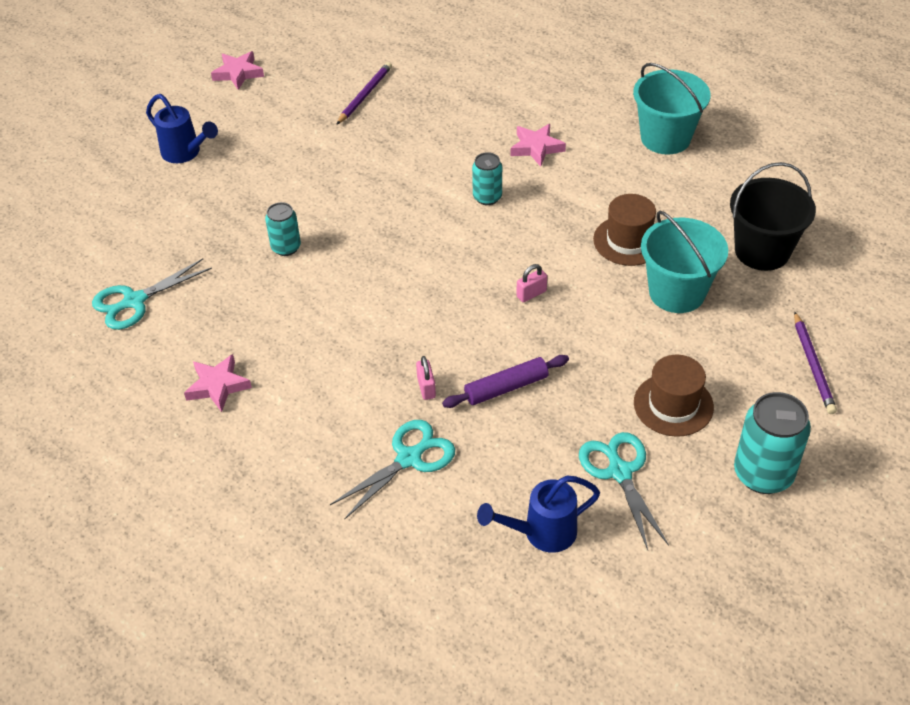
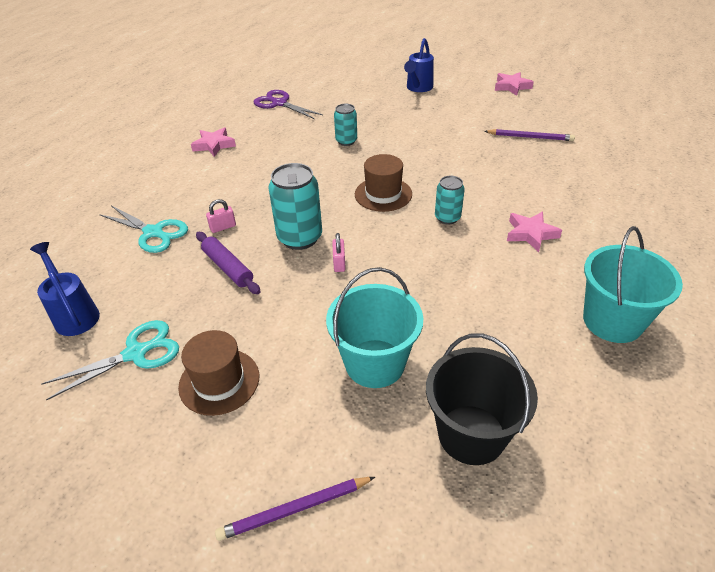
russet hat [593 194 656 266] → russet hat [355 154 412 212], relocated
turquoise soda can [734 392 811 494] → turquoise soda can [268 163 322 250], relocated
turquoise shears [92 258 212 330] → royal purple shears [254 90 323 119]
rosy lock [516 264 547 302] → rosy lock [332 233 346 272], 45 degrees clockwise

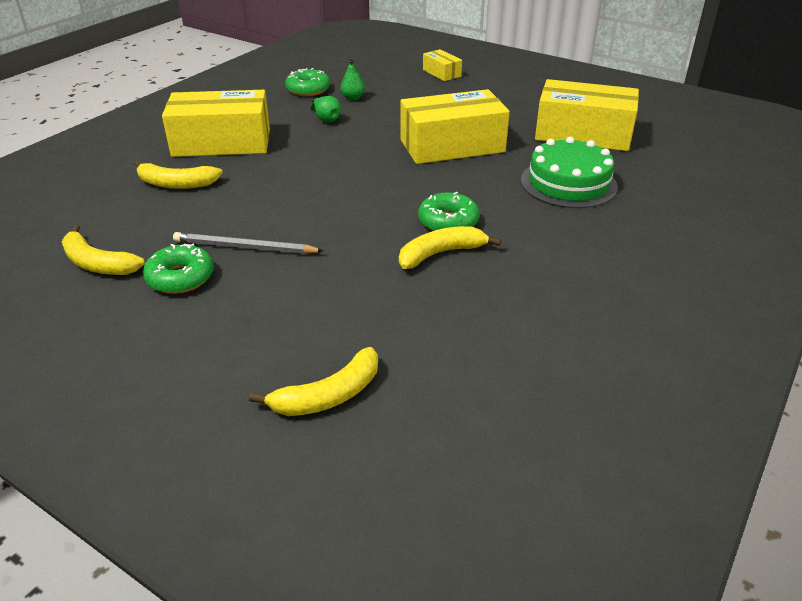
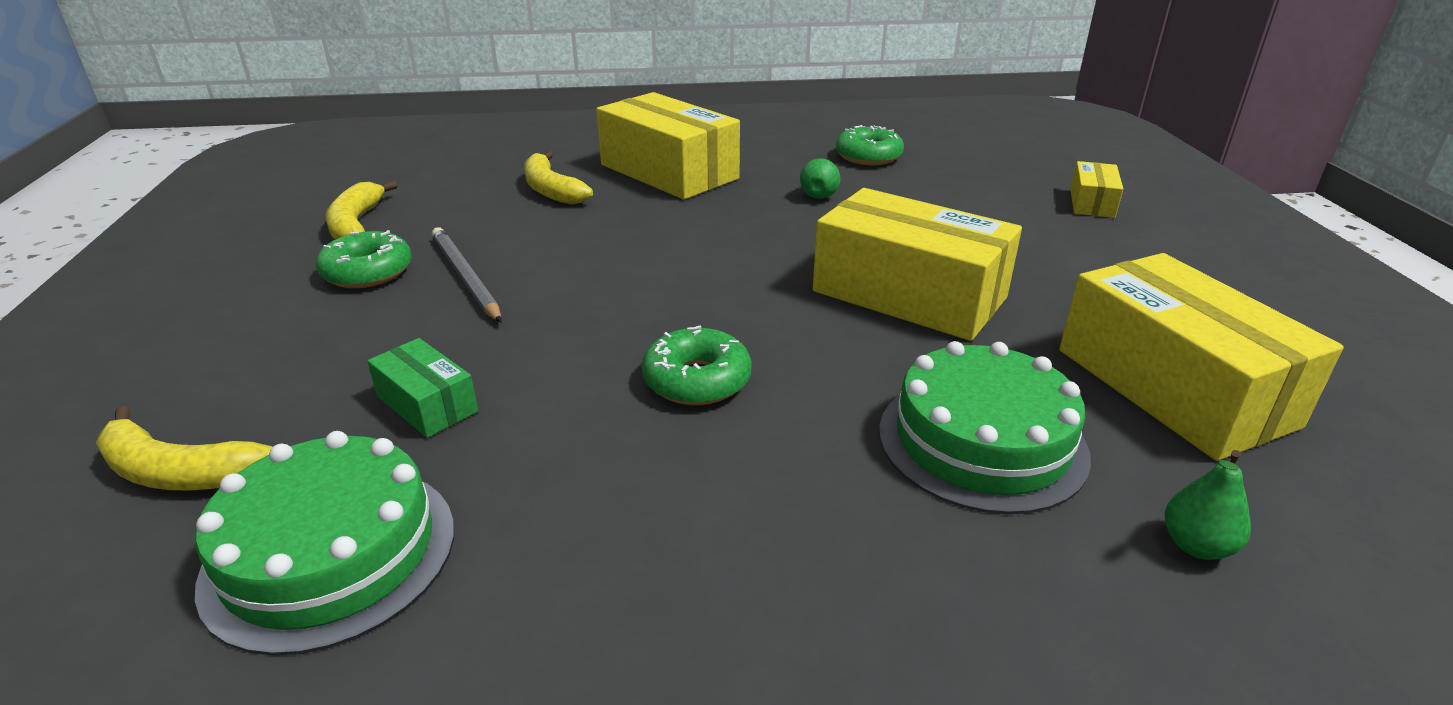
bright yellow toy banana [399 226 501 269] → -
- → emerald gateau [195 431 454 656]
- → emerald parcel [367 338 478 438]
emerald pear [341 58 365 100] → emerald pear [1165 450 1251 560], relocated

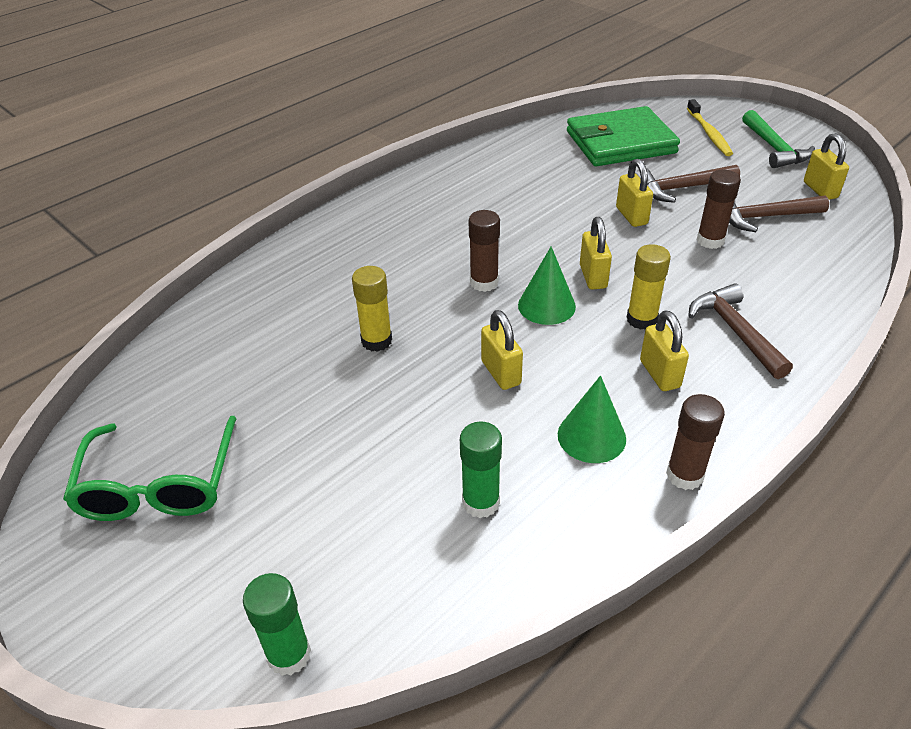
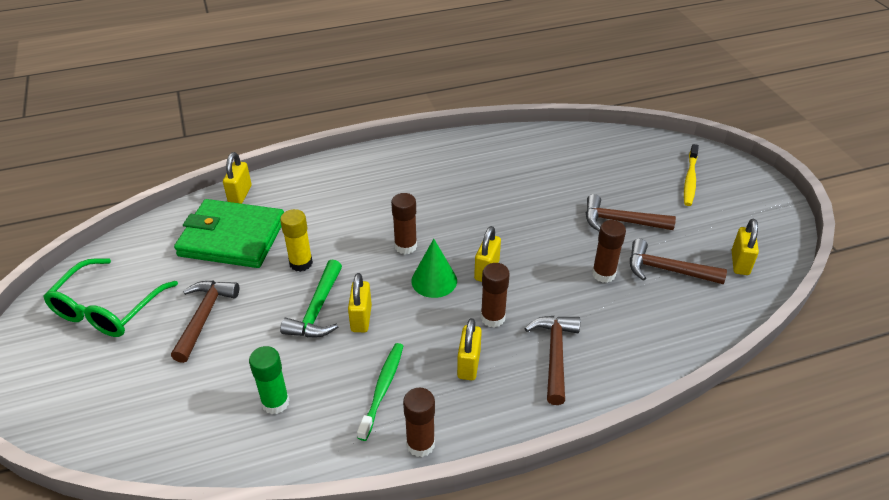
emerald glue stick [243 573 311 676] → -
- → russet hammer [171 281 239 363]
emerald wallet [567 106 680 166] → emerald wallet [174 199 284 268], relocated
bright yellow lock [616 159 653 227] → bright yellow lock [223 152 252 204], relocated
emerald hammer [742 110 815 168] → emerald hammer [280 259 342 337], relocated
emerald cone [558 376 626 463] → emerald tooth brush [357 343 403 441]
bright yellow glue stick [626 244 671 330] → russet glue stick [481 263 510 328]

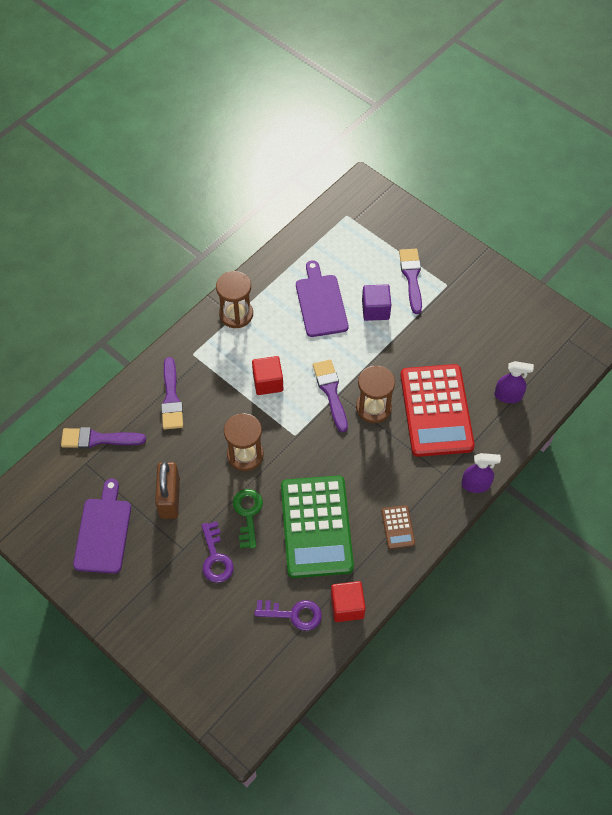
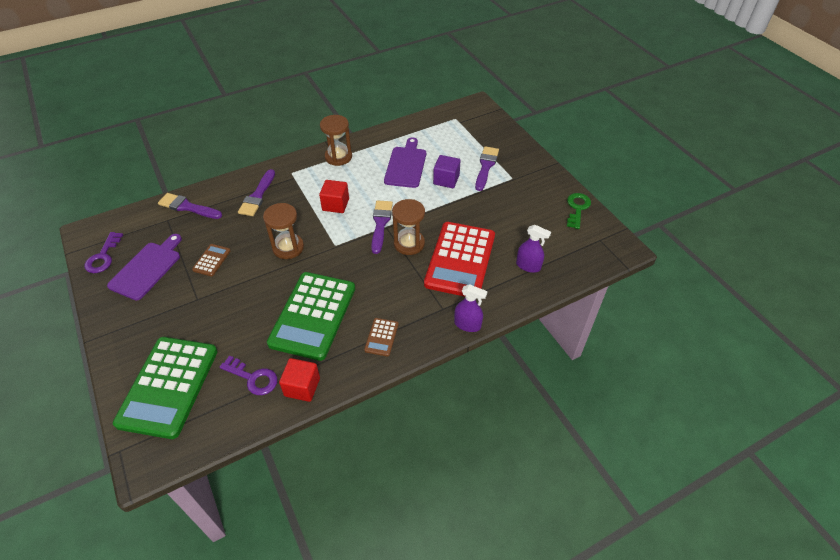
- → emerald adding machine [113 337 218 439]
royal purple latchkey [201 521 234 583] → royal purple latchkey [85 232 123 273], relocated
emerald latchkey [233 489 263 548] → emerald latchkey [567 193 591 229], relocated
russet lock [155 462 180 519] → russet adding machine [192 244 231 276]

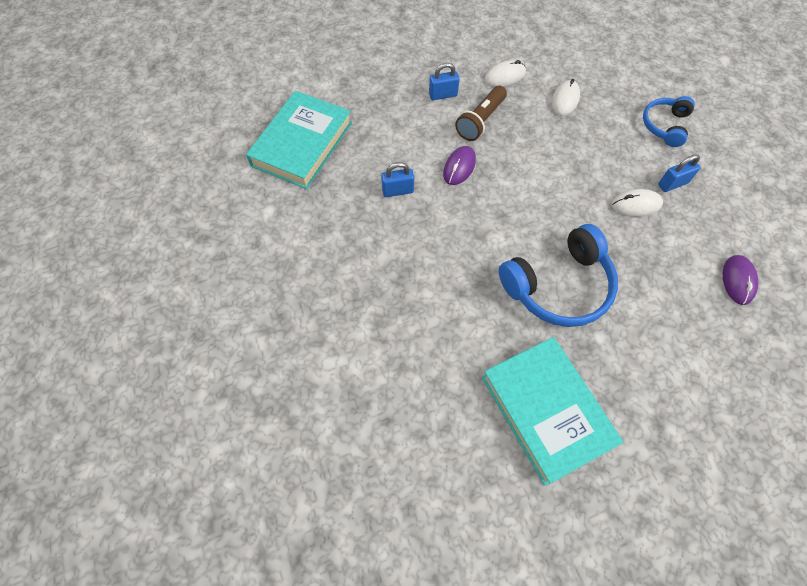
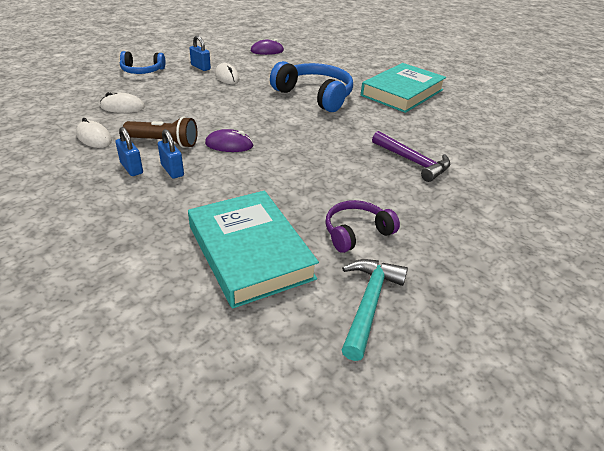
- → royal purple headphones [325 200 400 253]
- → turquoise hammer [342 259 408 361]
- → royal purple hammer [372 131 450 182]
blue lock [381 162 414 197] → blue lock [158 129 184 179], relocated
turquoise hardcover [246 91 352 189] → turquoise hardcover [188 191 319 309], 60 degrees clockwise

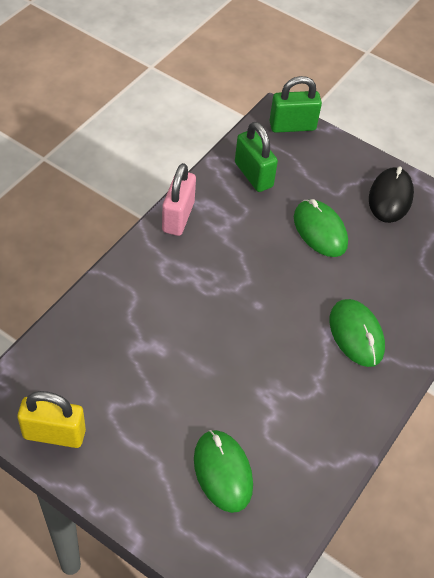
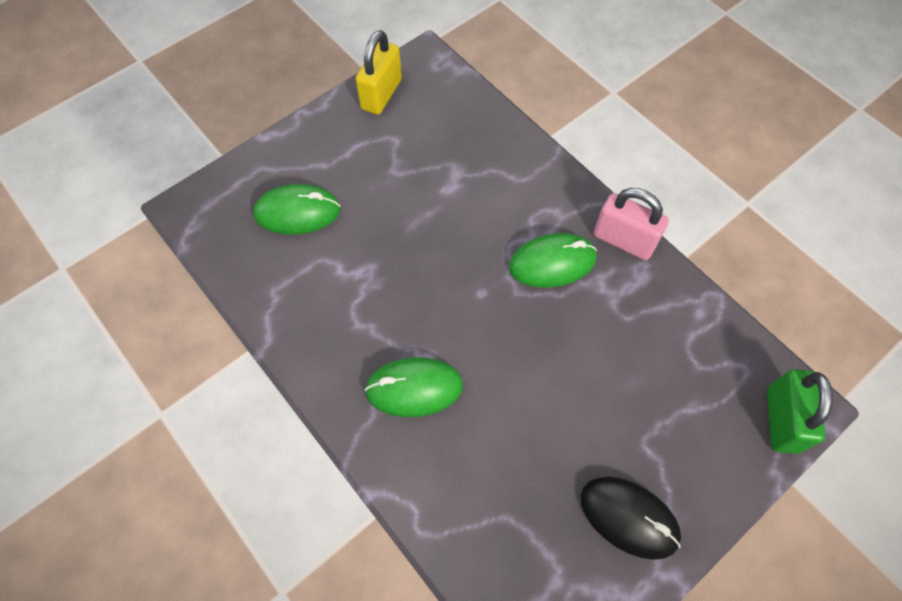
emerald lock [235 122 278 192] → -
emerald mouse [294 199 348 257] → emerald mouse [509 233 597 288], relocated

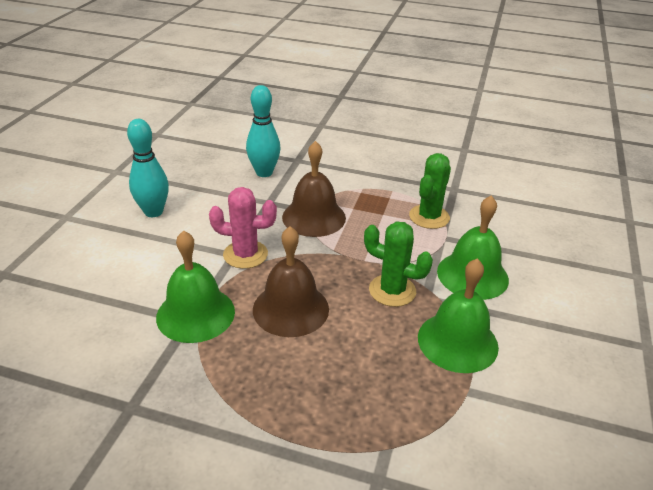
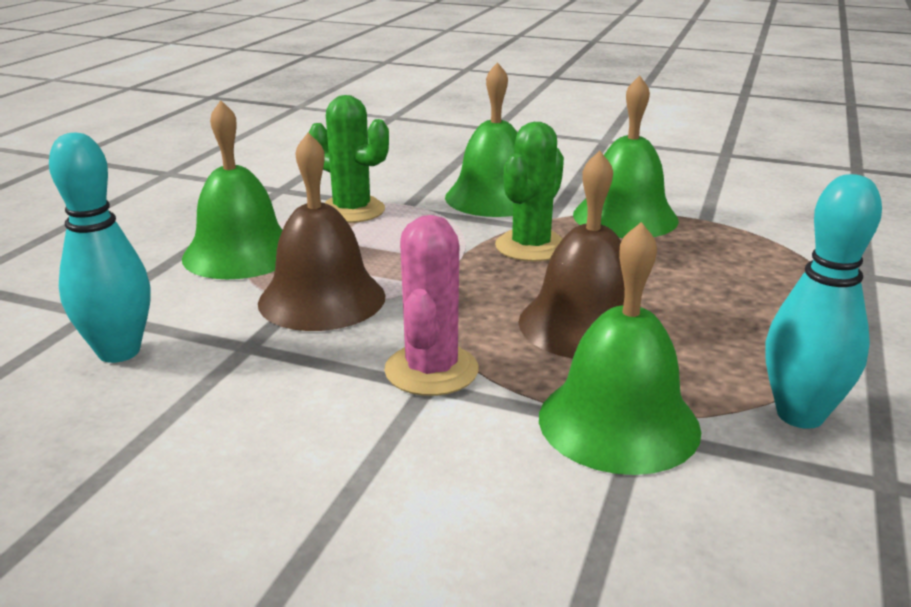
- → emerald school bell [182 100 282 279]
turquoise bowling pin [127 119 169 217] → turquoise bowling pin [765 174 882 429], relocated

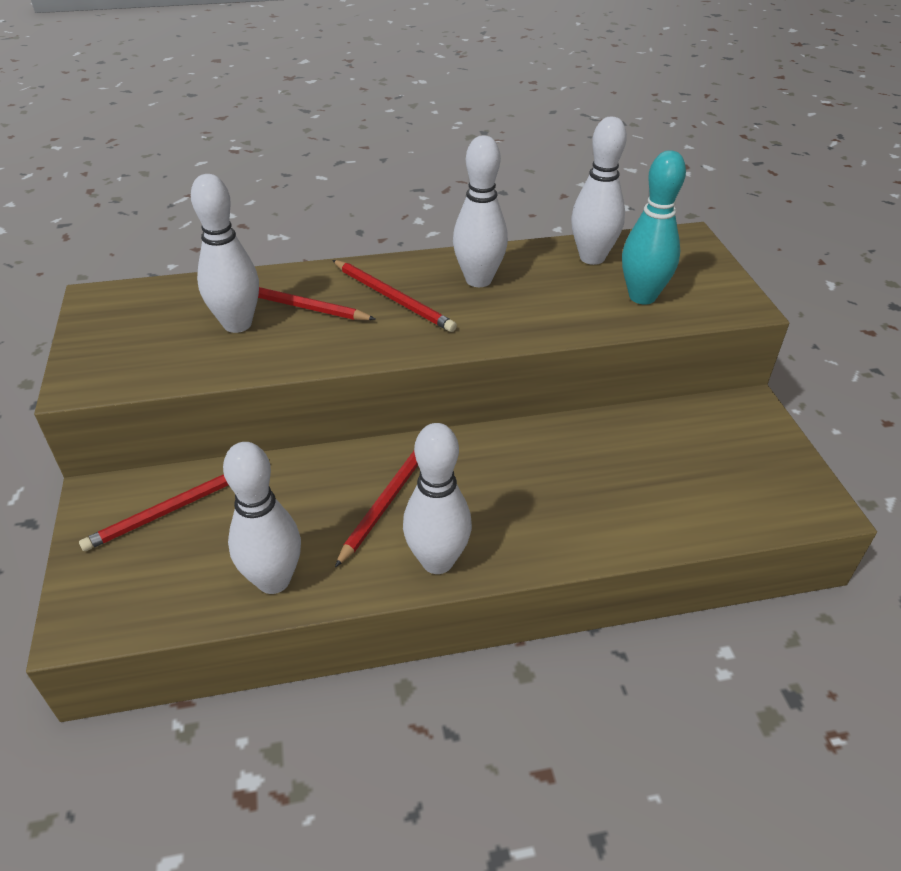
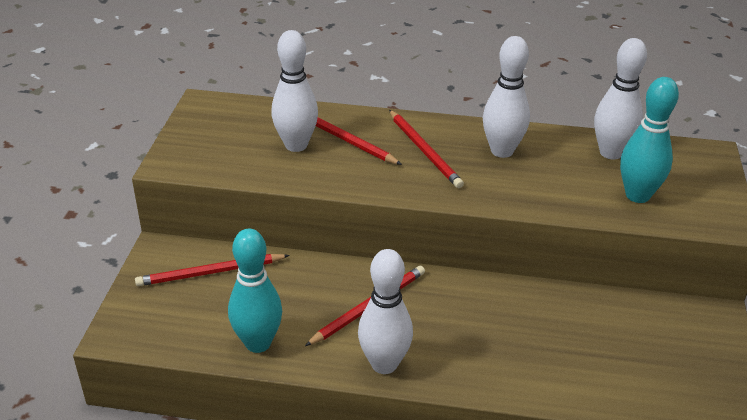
snow-white bowling pin [223 442 301 594] → turquoise bowling pin [228 229 282 353]

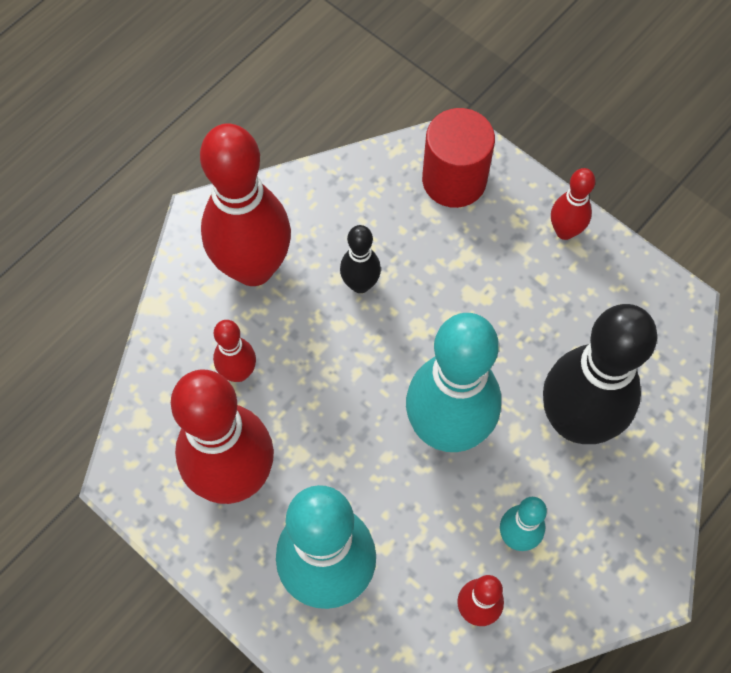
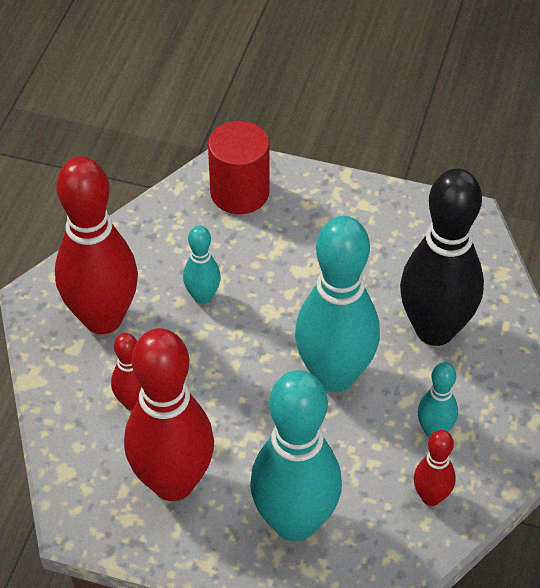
scarlet bowling pin [551 168 596 240] → -
black bowling pin [340 225 381 293] → turquoise bowling pin [183 225 221 305]

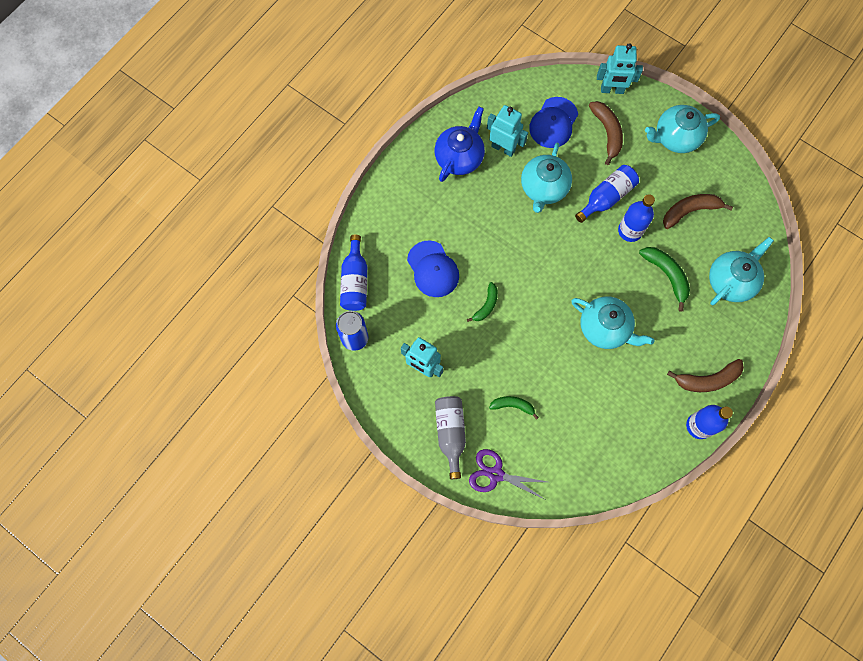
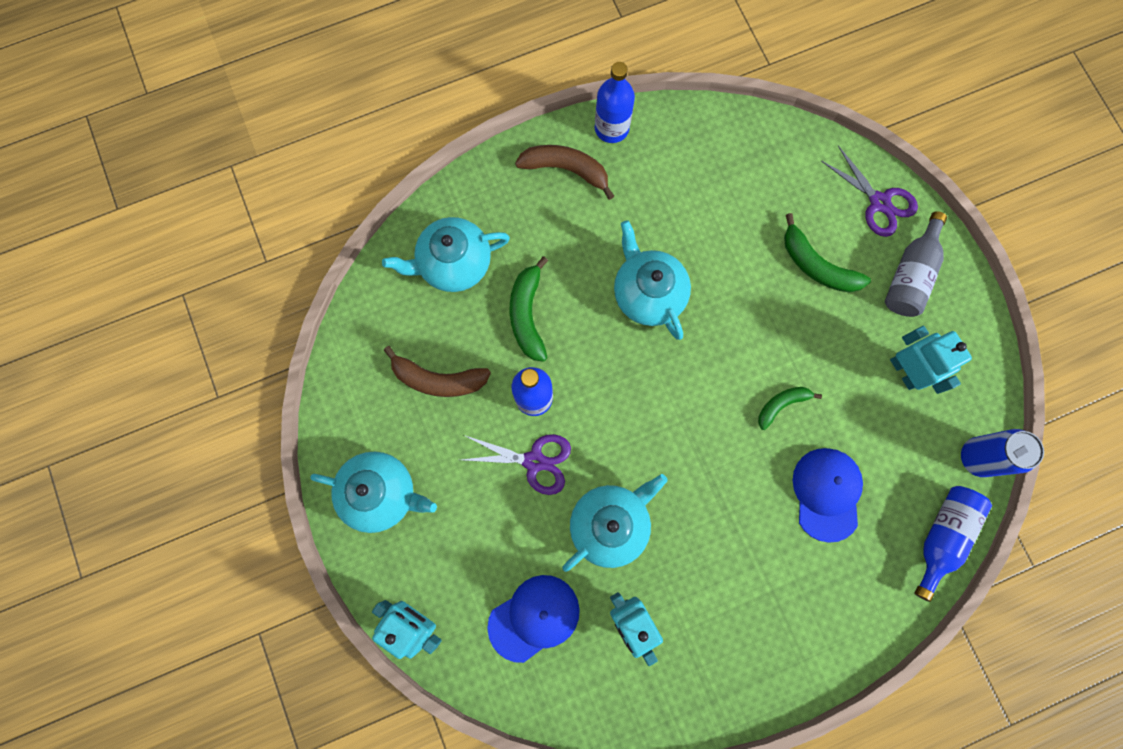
blue china teapot [434 106 485 182] → -
russet toy banana [588 101 623 165] → -
blue flask [575 165 639 223] → royal purple shears [461 434 571 495]
emerald toy banana [489 396 539 420] → emerald toy banana [784 213 871 293], x1.55

